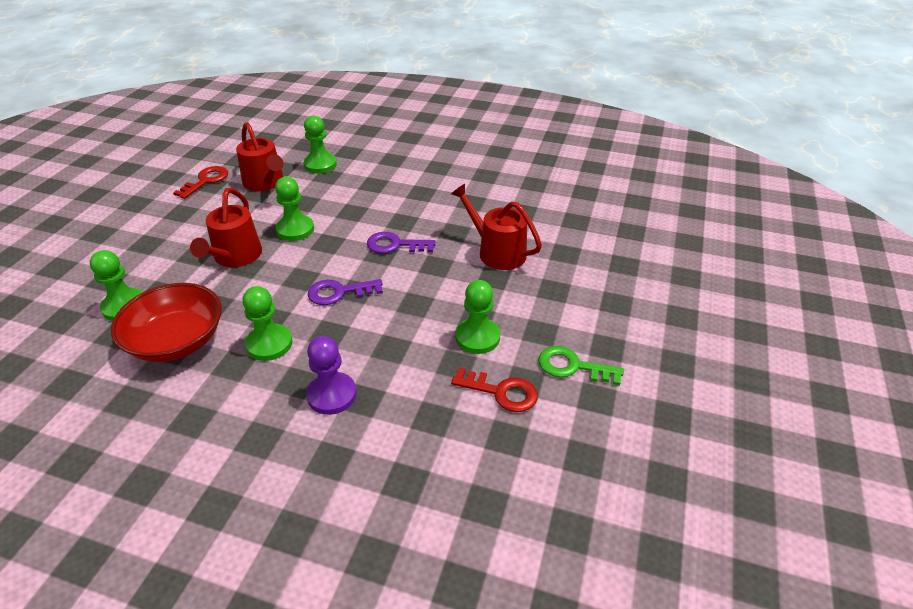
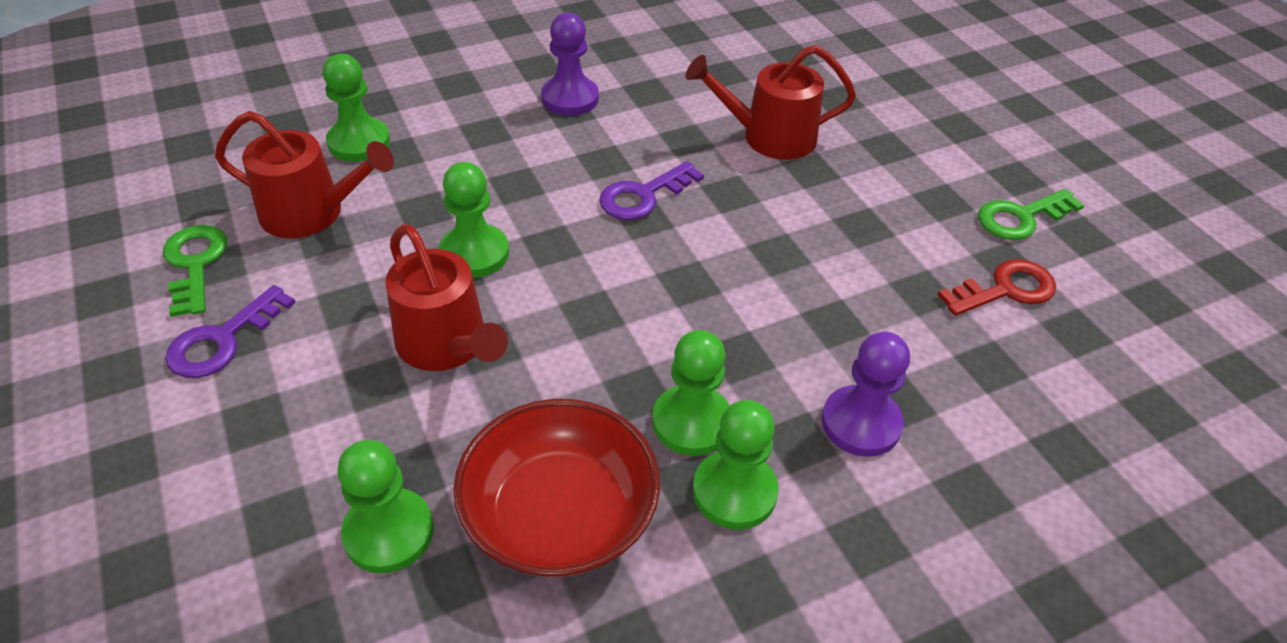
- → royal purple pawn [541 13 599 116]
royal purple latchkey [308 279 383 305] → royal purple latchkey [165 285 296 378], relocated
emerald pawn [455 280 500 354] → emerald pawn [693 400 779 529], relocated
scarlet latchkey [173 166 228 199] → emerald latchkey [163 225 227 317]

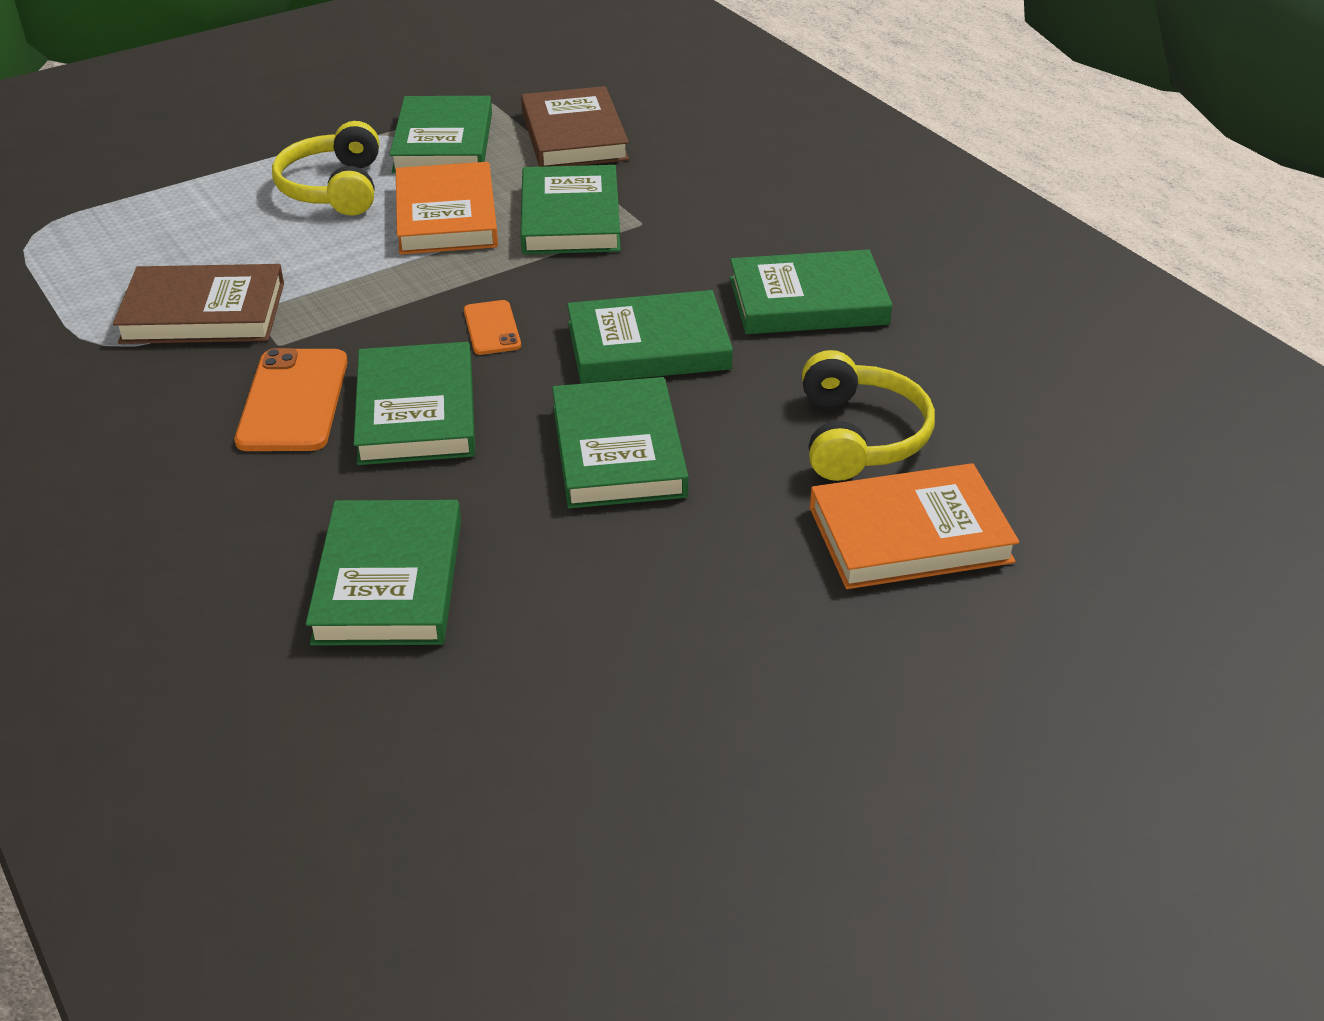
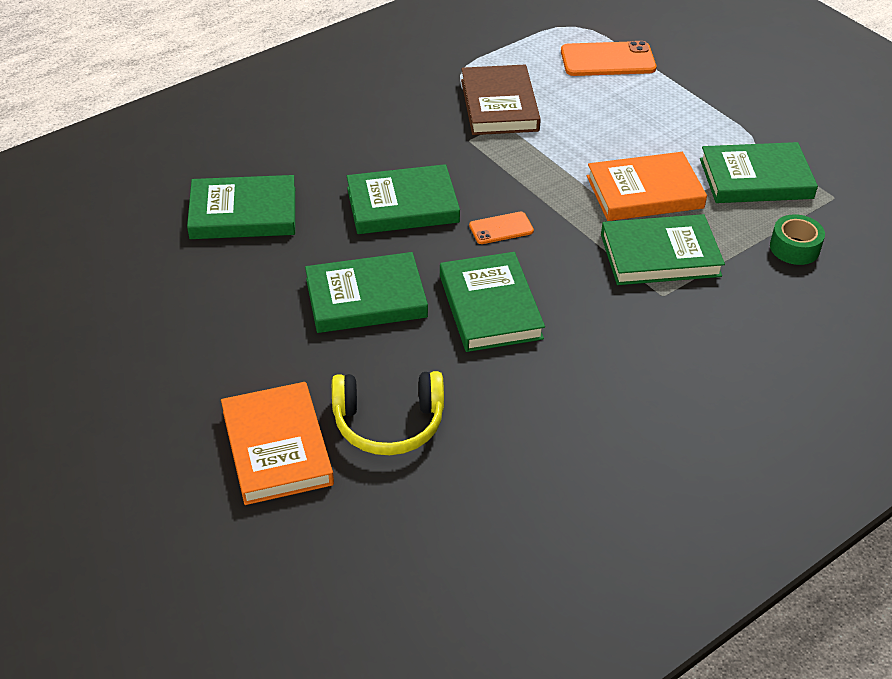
bright yellow headphones [272 121 379 216] → -
emerald hardcover [730 249 893 334] → -
orange phone [235 348 348 451] → orange phone [561 41 656 76], relocated
russet hardcover [521 86 629 167] → emerald sticky tape [770 214 825 265]

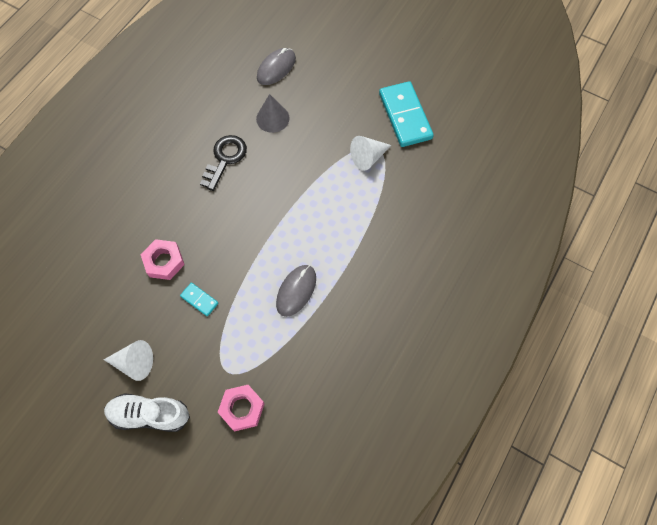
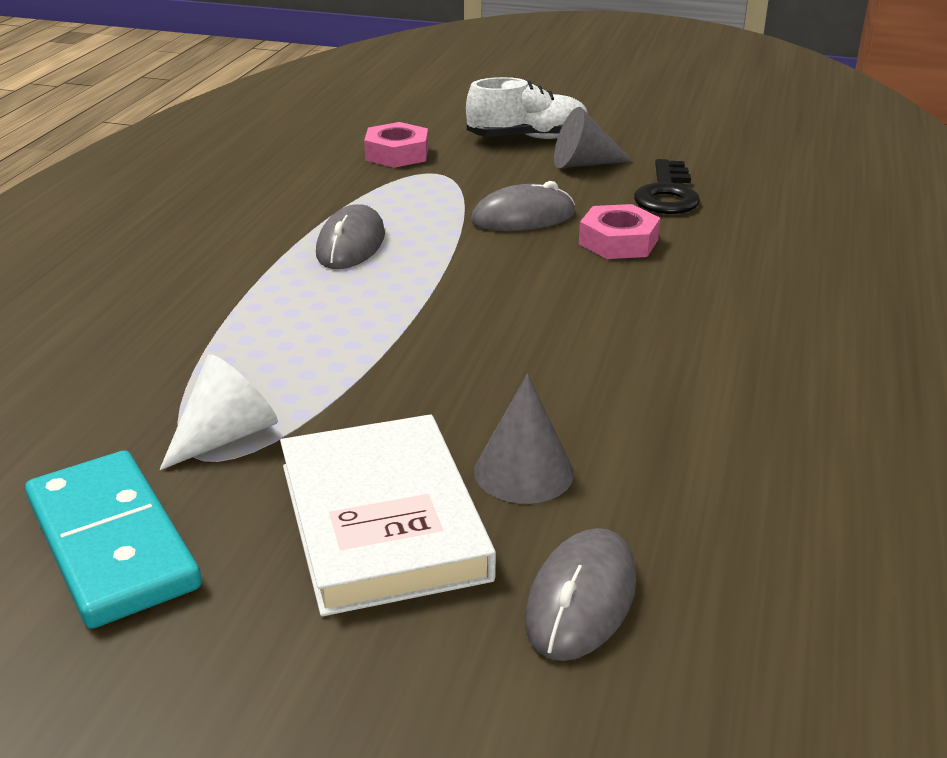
- → snow-white hardcover [280 414 496 616]
black latchkey [200 135 247 191] → black latchkey [634 159 700 214], relocated
turquoise domino piece [180 283 218 316] → grey mouse [471 181 575 231]
snow-white cone [104 340 153 381] → grey cone [554 107 633 168]

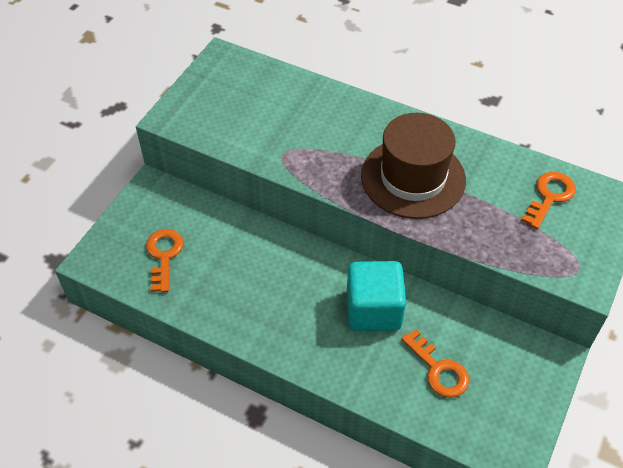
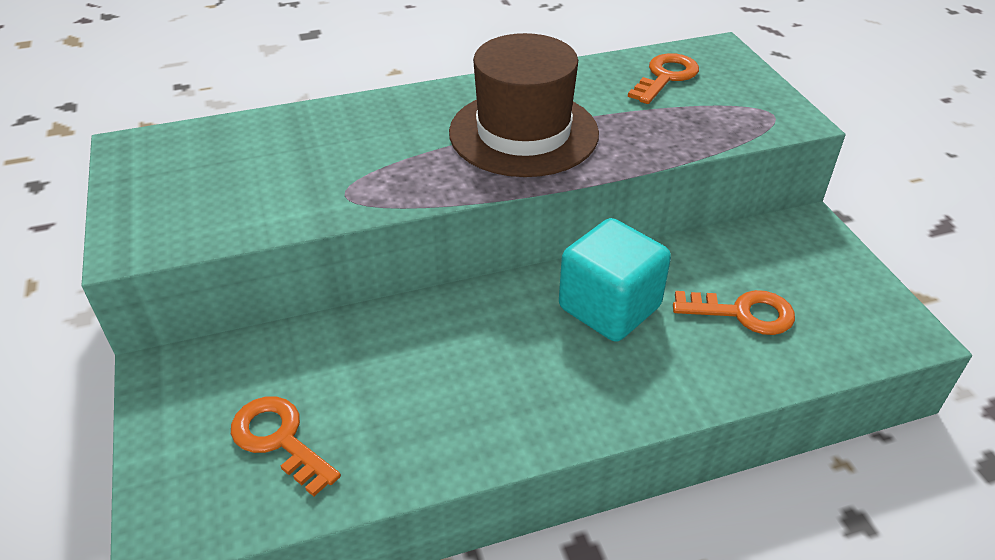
orange latchkey [521 172 576 229] → orange latchkey [628 53 699 104], 45 degrees clockwise

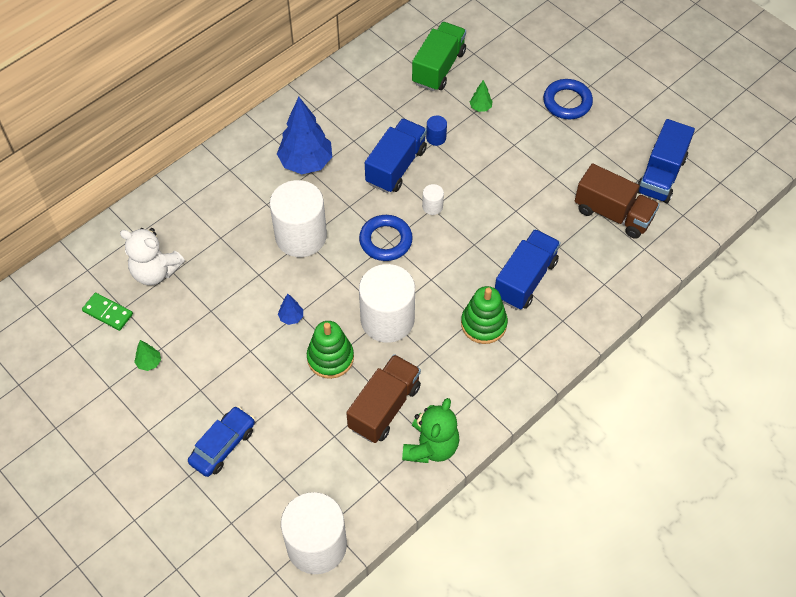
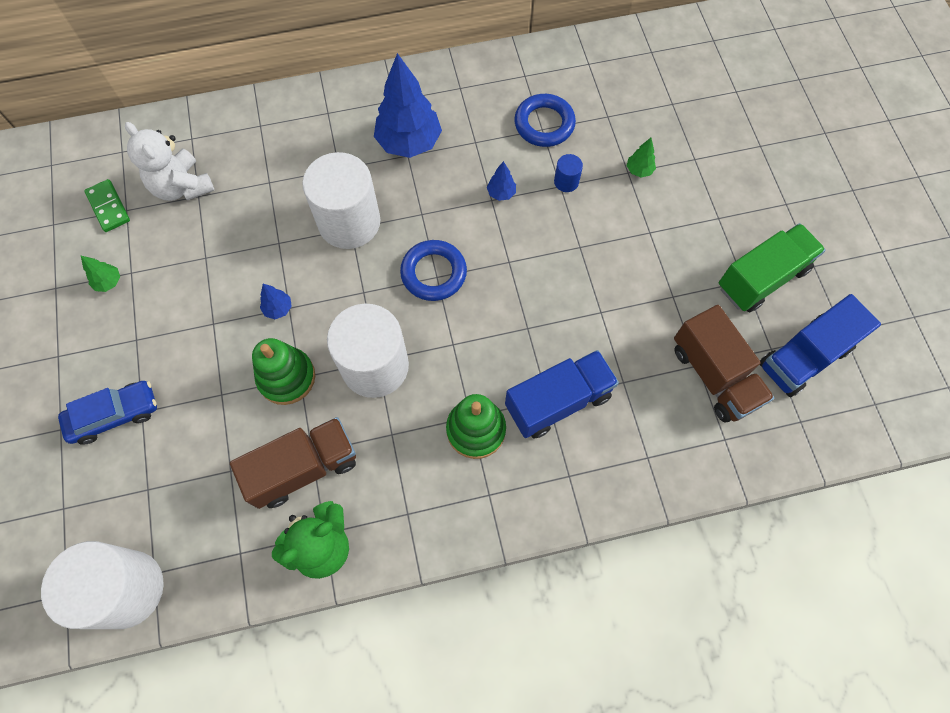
snow-white solid cylinder [422 184 444 215] → -
emerald toy truck [412 22 466 91] → emerald toy truck [719 223 826 312], relocated
blue ring [543 79 593 119] → blue ring [514 94 576 147], relocated
blue toy truck [365 118 427 193] → blue tree [487 161 516 201]

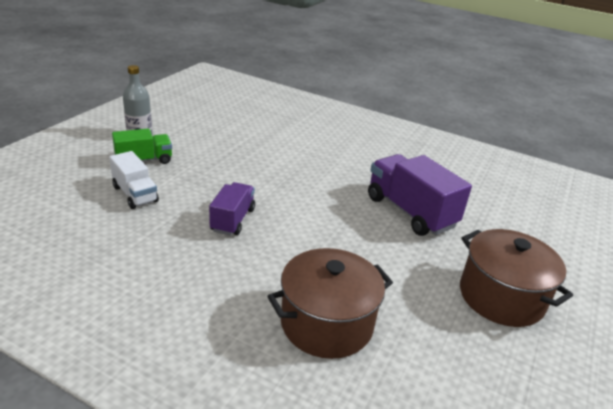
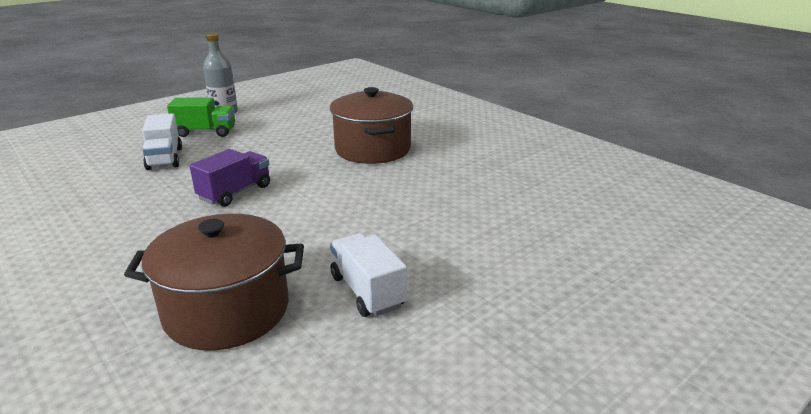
royal purple toy truck [368 154 472 236] → -
- → snow-white toy truck [330 233 407 317]
russet cooking pot [460 229 573 327] → russet cooking pot [330 87 413 164], relocated

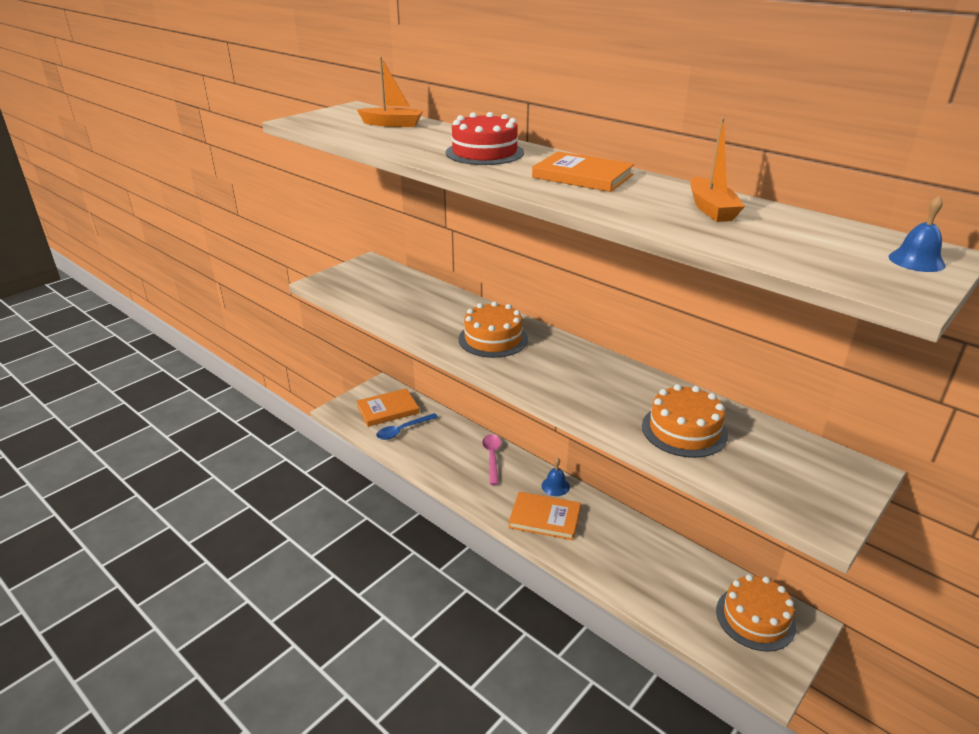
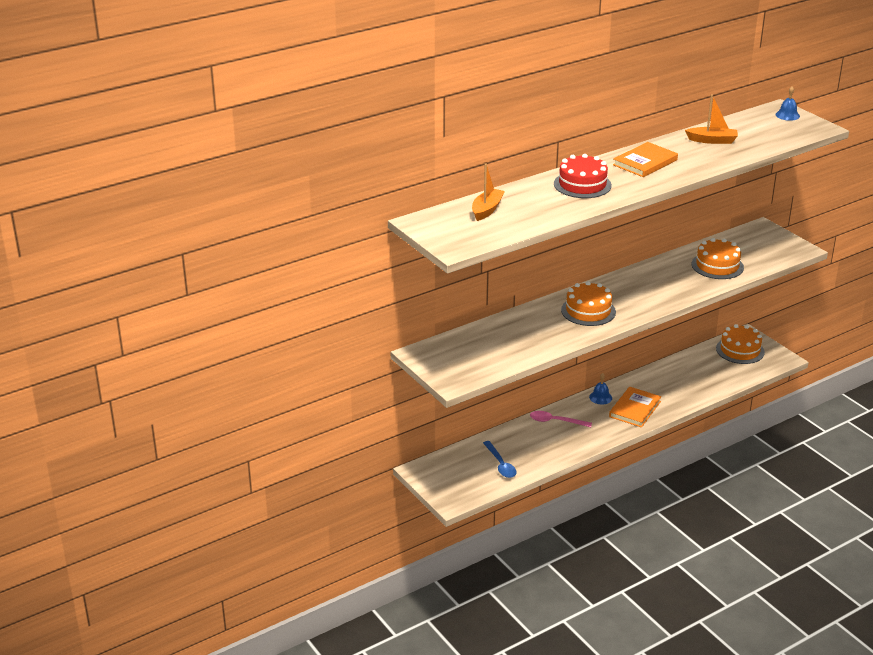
orange hardcover [357 388 419 427] → -

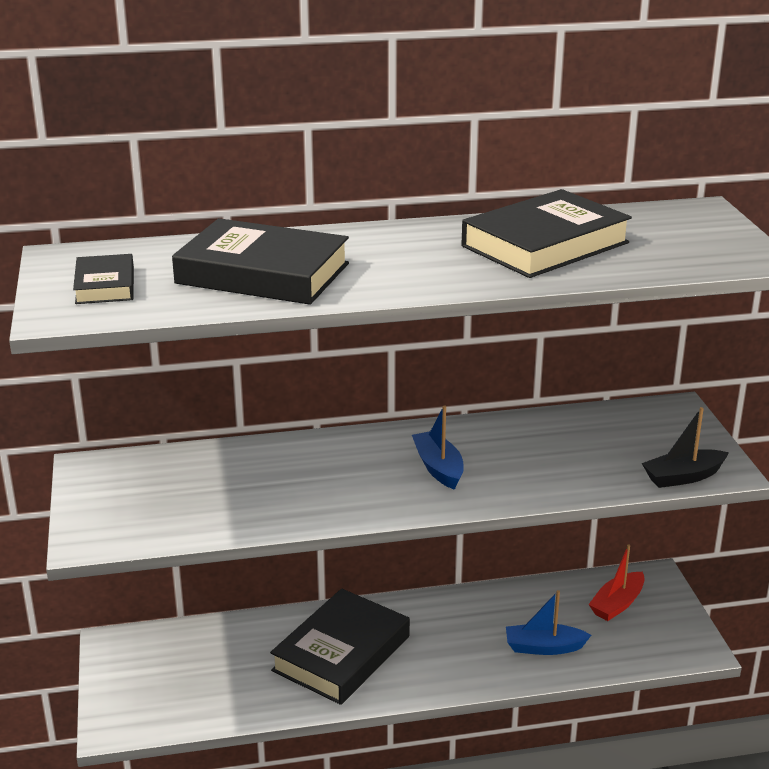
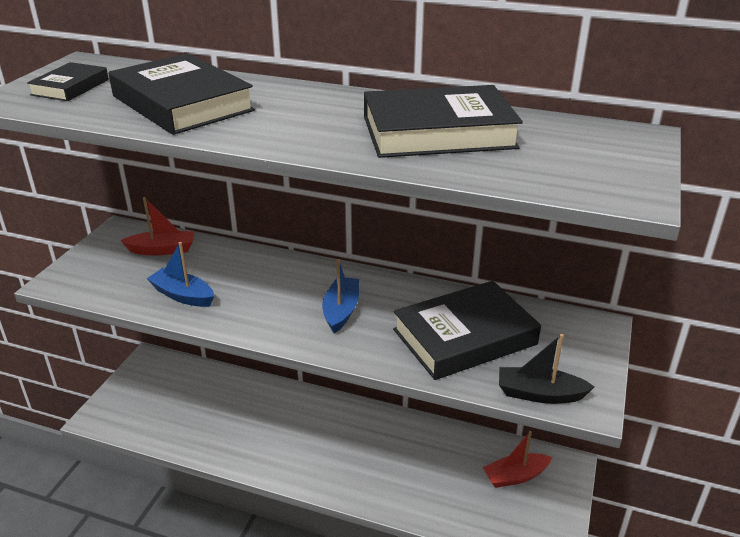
- → scarlet toy boat [120 197 195 255]
black hardcover [270 588 410 705] → black hardcover [393 281 541 380], relocated
blue toy boat [506 590 591 655] → blue toy boat [147 242 214 307], relocated

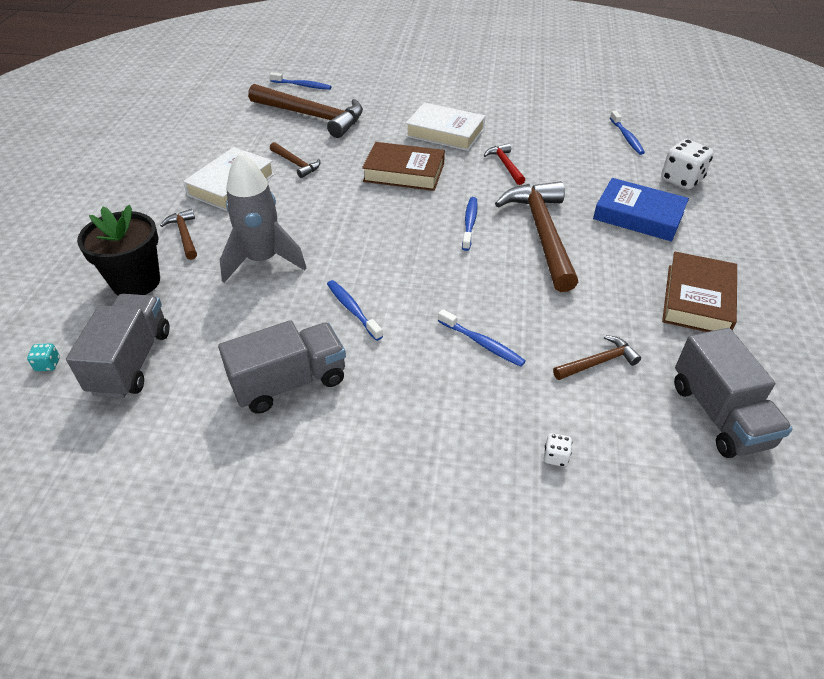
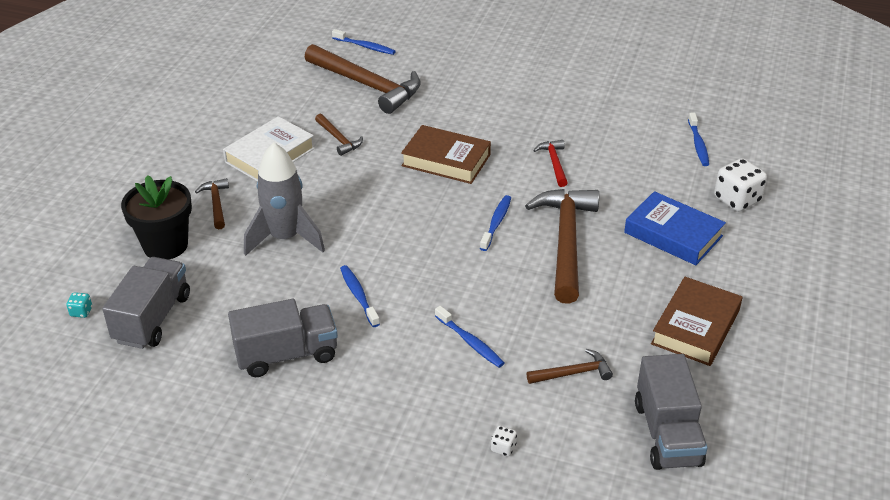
snow-white hardcover [406 102 485 151] → -

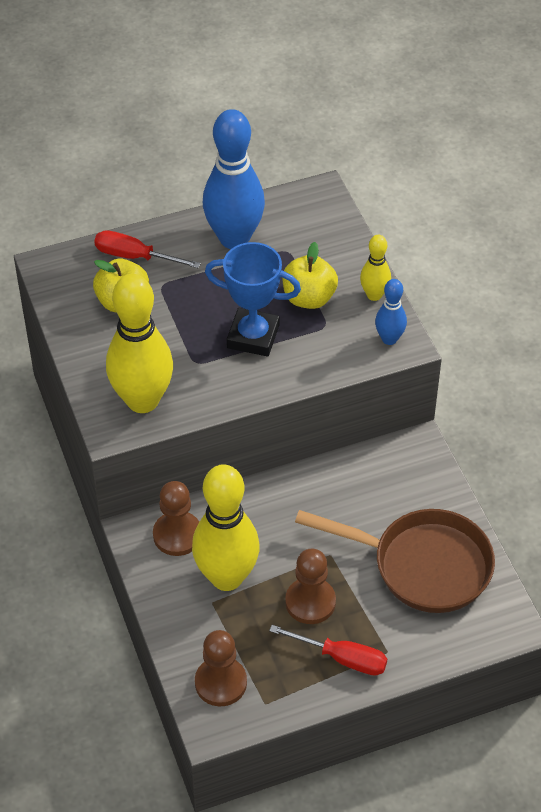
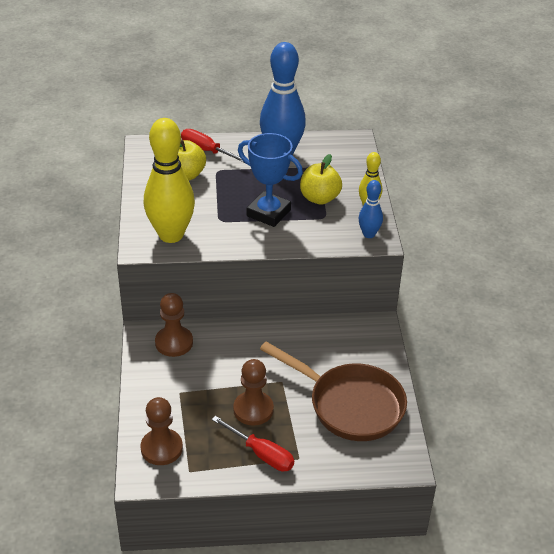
bright yellow bowling pin [192 464 260 591] → -

